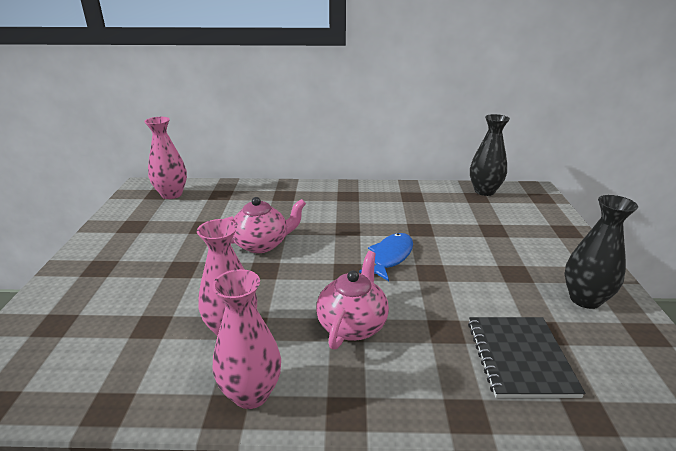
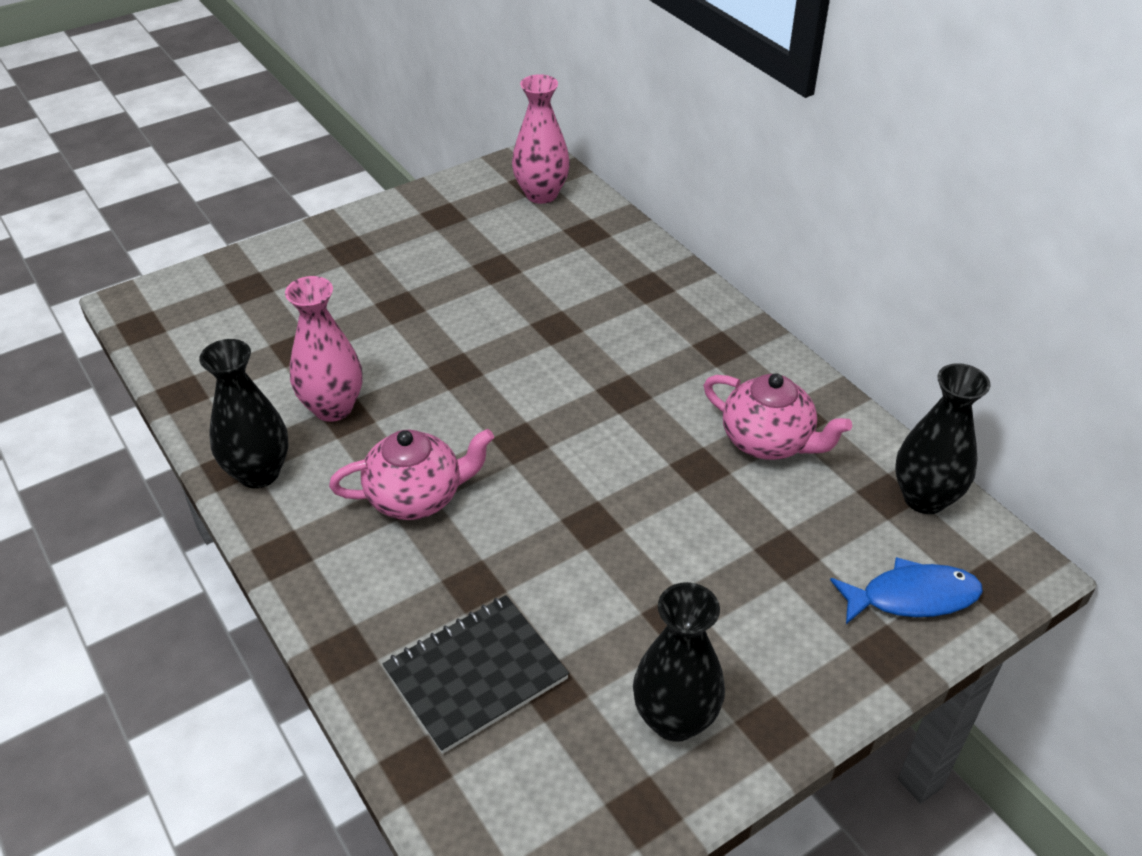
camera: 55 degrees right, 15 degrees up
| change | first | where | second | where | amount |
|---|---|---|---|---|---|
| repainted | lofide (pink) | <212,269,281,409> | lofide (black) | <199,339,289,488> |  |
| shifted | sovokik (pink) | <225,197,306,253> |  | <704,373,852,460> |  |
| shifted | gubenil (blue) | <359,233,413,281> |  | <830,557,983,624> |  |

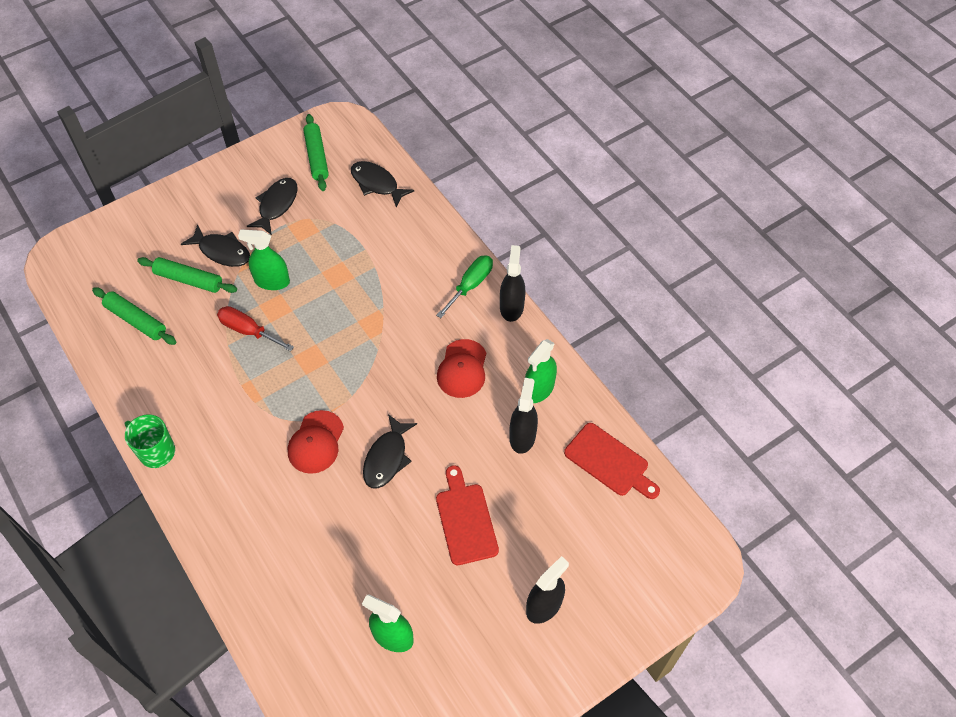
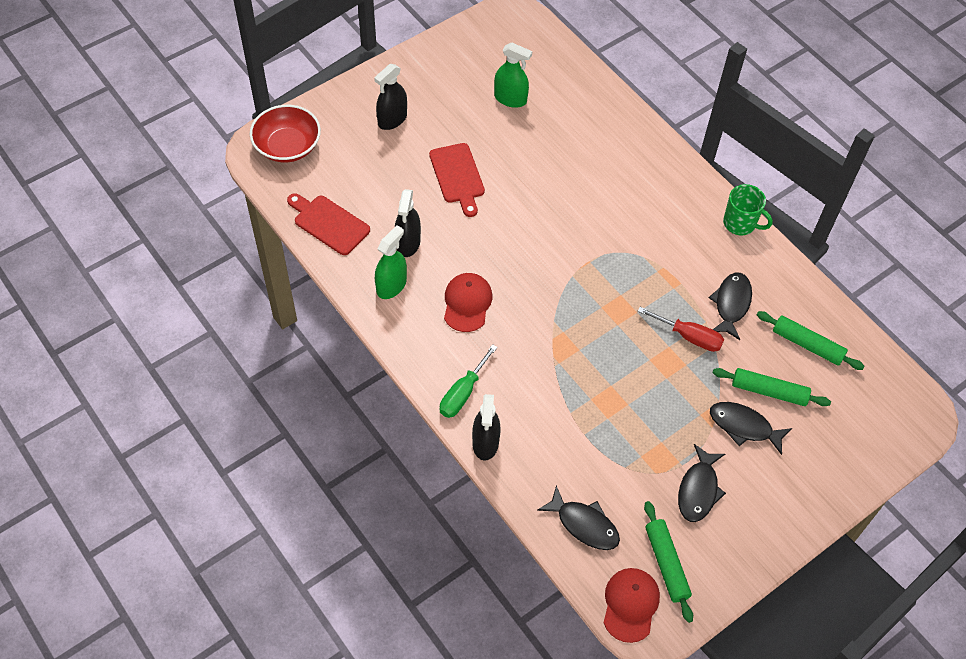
camera: 175 degrees right, 0 degrees up
| change | first | where | second | where | amount |
|---|---|---|---|---|---|
| new |  |  | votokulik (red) | <250,105,321,163> |  |
| shifted | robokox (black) | <500,245,525,322> |  | <472,394,500,461> |  |
| shifted | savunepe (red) | <288,410,344,474> |  | <603,568,660,643> |  |
| shifted | gubenil (black) | <363,414,417,489> |  | <709,273,752,340> |  |
| gone | robokox (green) | <238,229,290,290> |  |  |  |

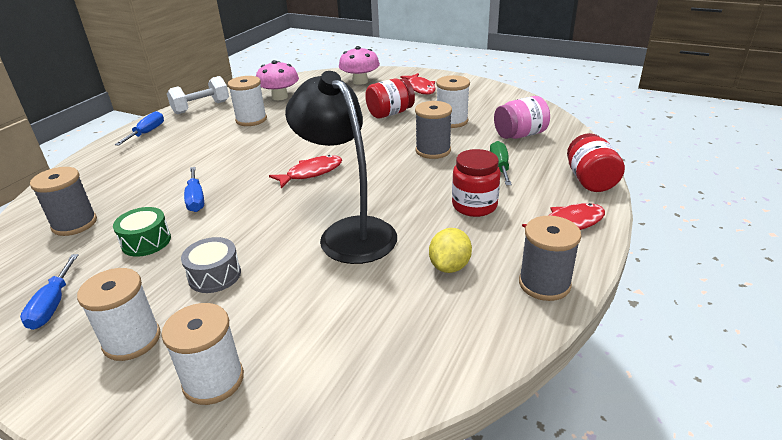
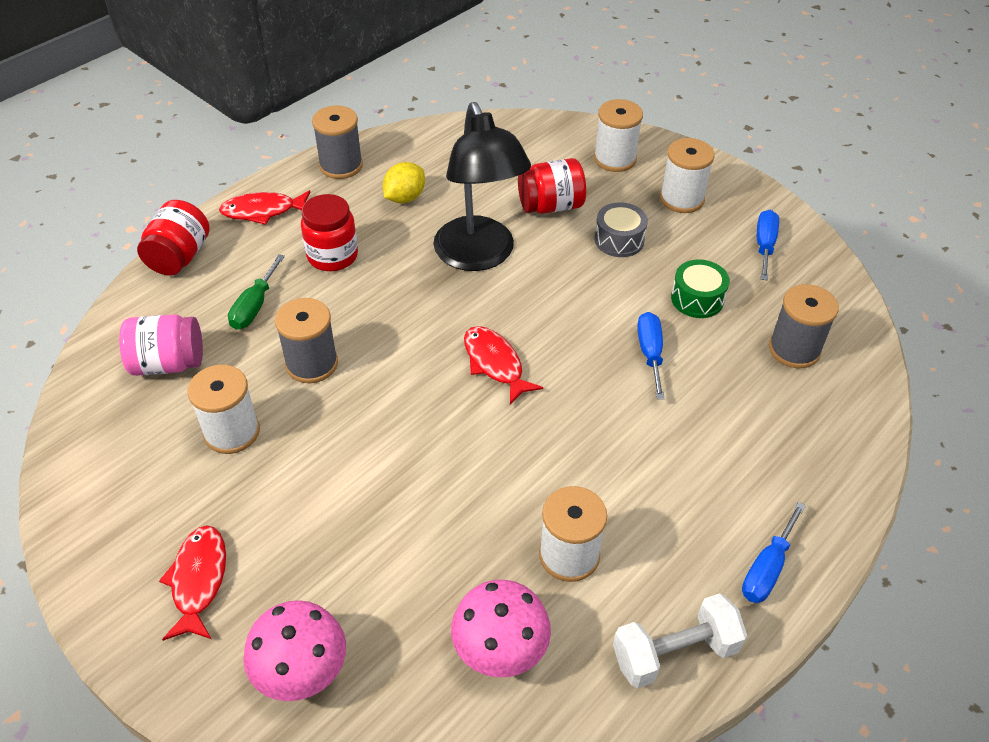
camera: 165 degrees left, 15 degrees up
| change | first | where | second | where | amount |
|---|---|---|---|---|---|
| rotated | gubenil (red) | <269,155,342,188> |  | <464,326,543,405> | 75 degrees clockwise |
| shifted | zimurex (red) | <365,78,415,119> |  | <518,158,586,214> |  |

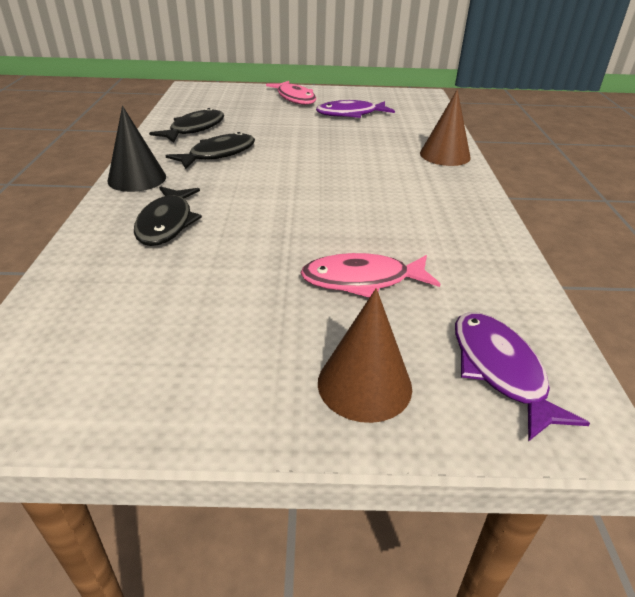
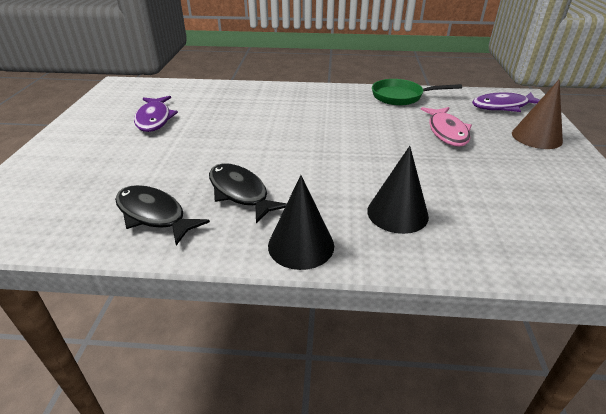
camera: 85 degrees left, 0 degrees up
| change | first | where | second | where | amount |
|---|---|---|---|---|---|
| swapped | gubenil (black) | <134,186,202,246> | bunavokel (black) | <367,146,429,234> |  |
| new |  |  | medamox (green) | <372,79,462,105> |  |
| gone | gubenil (pink) | <266,81,316,105> |  |  |  |
| gone | bunavokel (brown) | <420,89,471,166> |  |  |  |

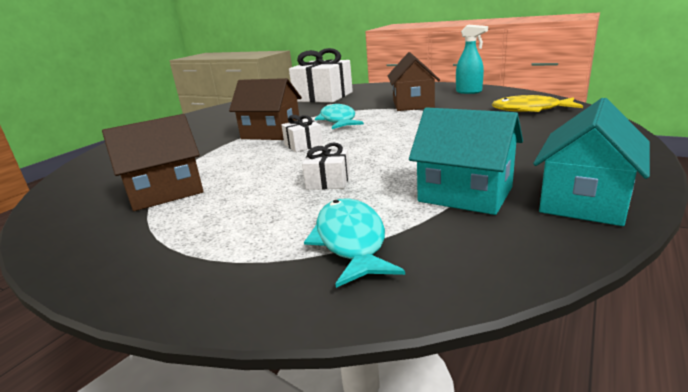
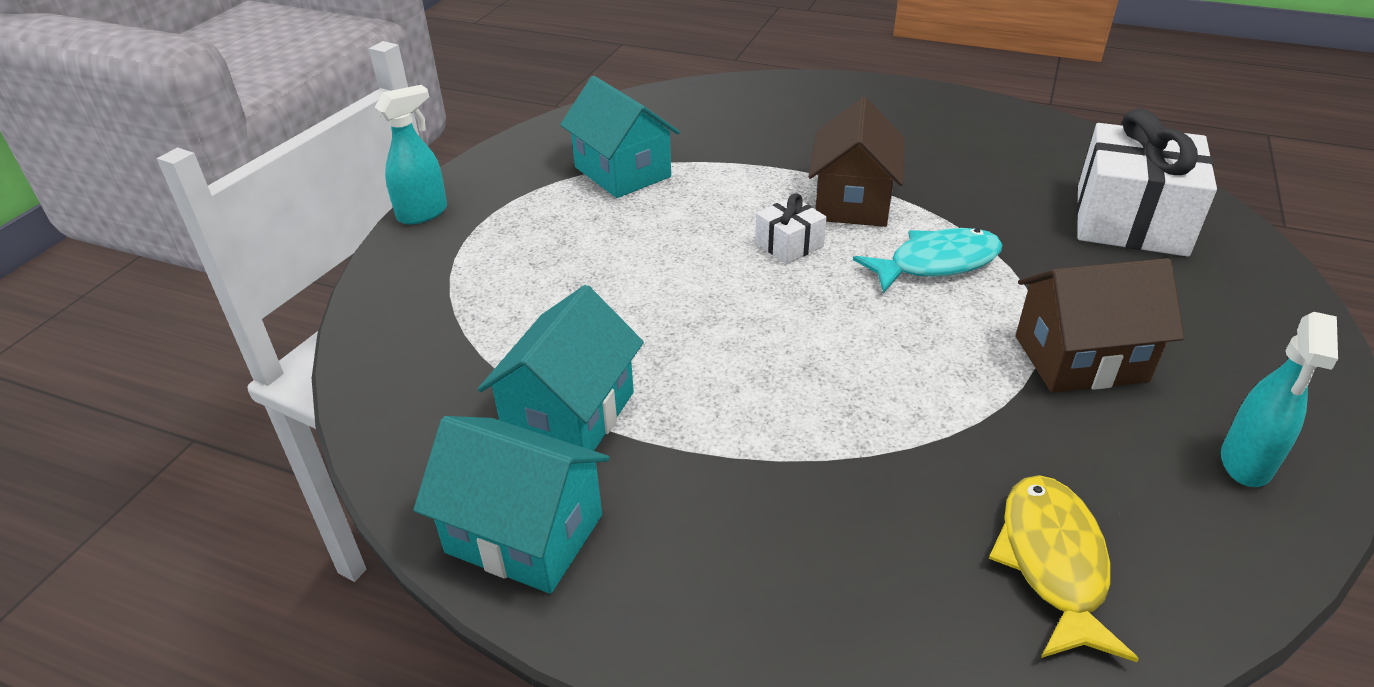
camera: 80 degrees right, 15 degrees up
| change | first | where | second | where | amount |
|---|---|---|---|---|---|
| new |  |  | robokox (turquoise) | <375,85,447,225> |  |
| repainted | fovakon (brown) | <102,114,204,211> | fovakon (turquoise) | <560,76,680,198> |  |
| gone | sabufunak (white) | <302,142,350,189> |  |  |  |
| gone | gubenil (turquoise) | <304,198,405,288> |  |  |  |

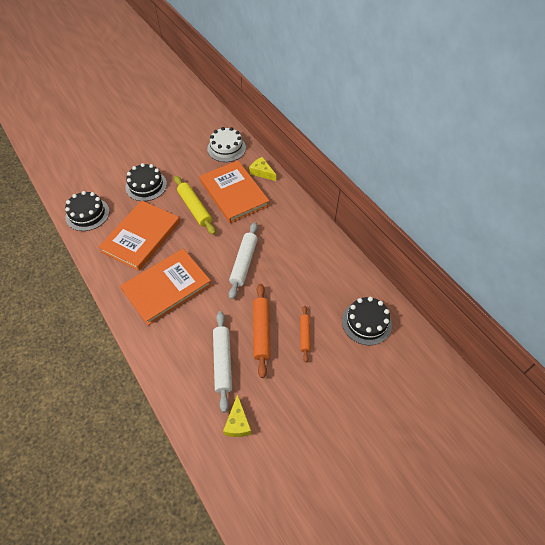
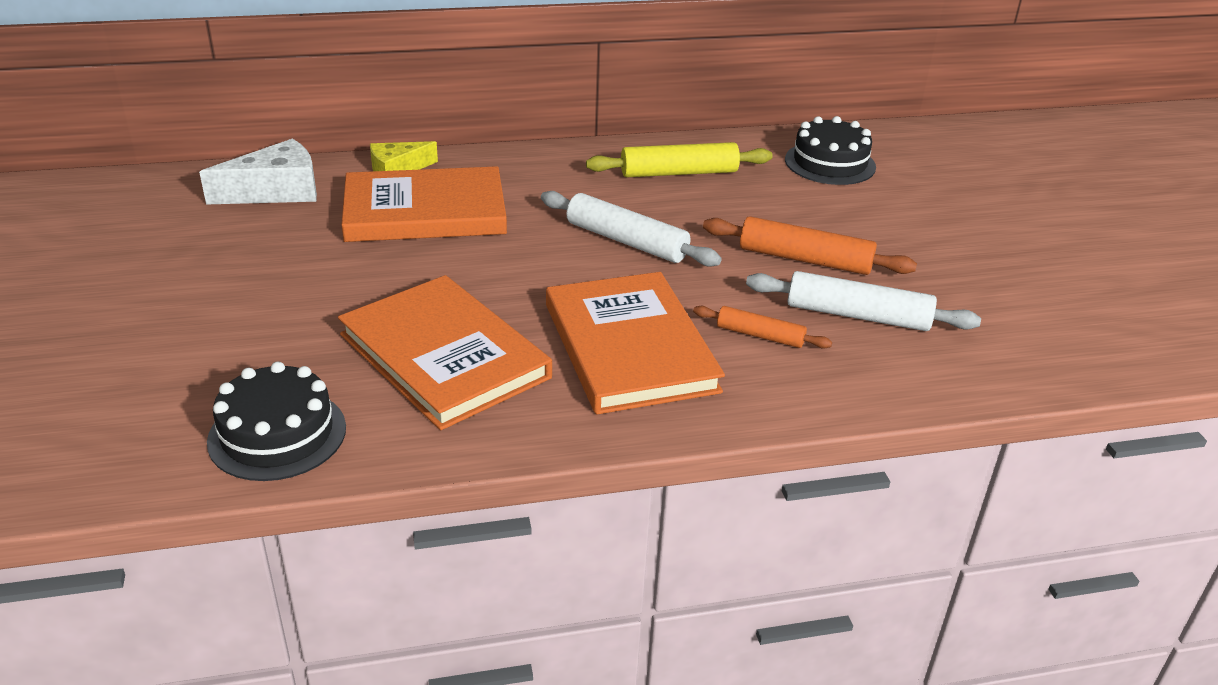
camera: 70 degrees left, 20 degrees down
| change | first | where | second | where | amount |
|---|---|---|---|---|---|
| swapped | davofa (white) | <207,127,246,162> | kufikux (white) | <199,139,317,204> |  |
| shifted | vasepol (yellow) | <174,176,216,235> |  | <586,142,773,177> |  |
| shifted | vasepol (orange) | <300,306,311,363> |  | <693,306,832,349> |  |
| gone | davofa (black) | <126,163,167,201> |  |  |  |
| gone | kufikux (yellow) | <223,394,252,437> |  |  |  |

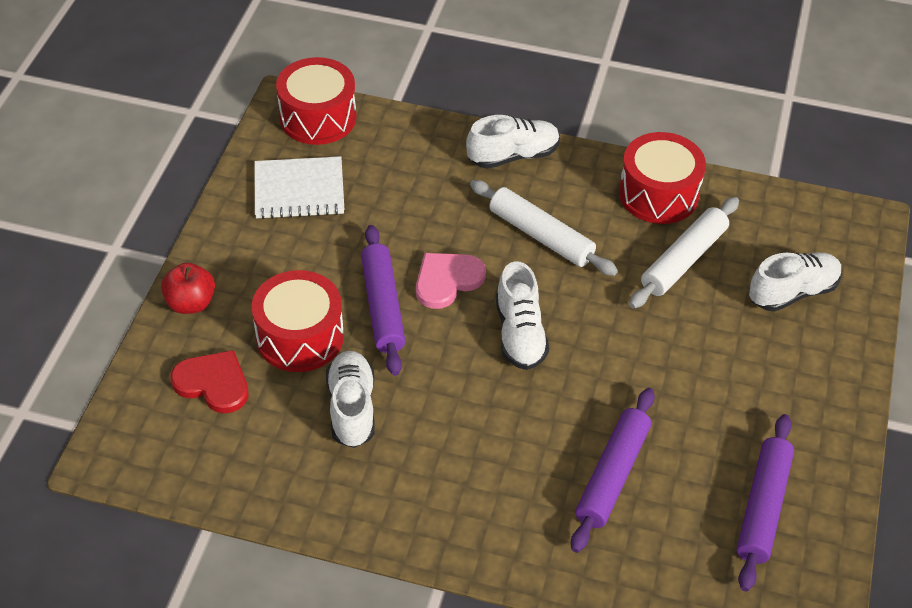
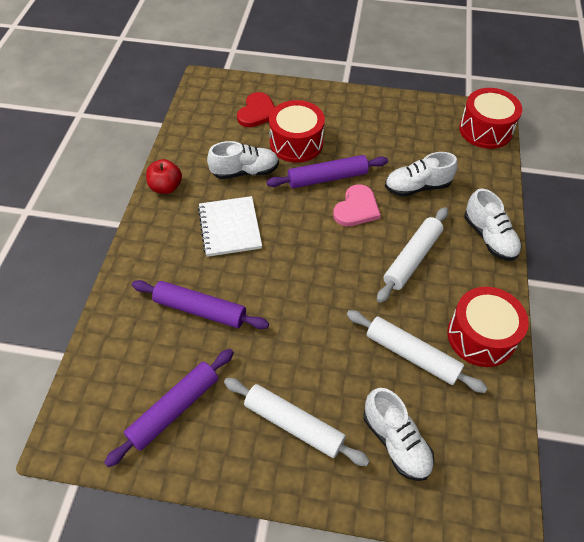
camera: 85 degrees right, 5 degrees up
| change | first | where | second | where | amount |
|---|---|---|---|---|---|
| rotated | vasepol (purple) | <737,414,794,591> |  | <104,349,234,467> | 60 degrees counterclockwise |
| shifted | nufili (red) | <161,263,215,314> |  | <146,159,182,194> |  |
| shifted | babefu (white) | <255,156,344,219> |  | <198,196,262,257> |  |
| new |  |  | vasepol (white) | <224,378,370,466> |  |
| rotated | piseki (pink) | <416,253,486,309> |  | <333,184,381,226> | 75 degrees clockwise |
| shifted | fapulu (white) | <496,261,549,370> |  | <385,152,458,197> |  |

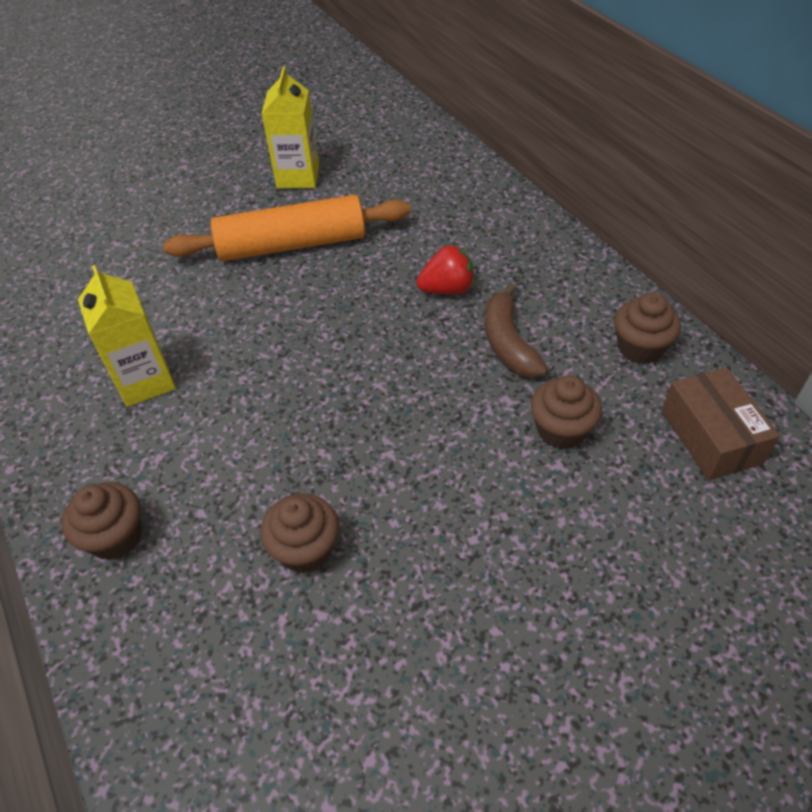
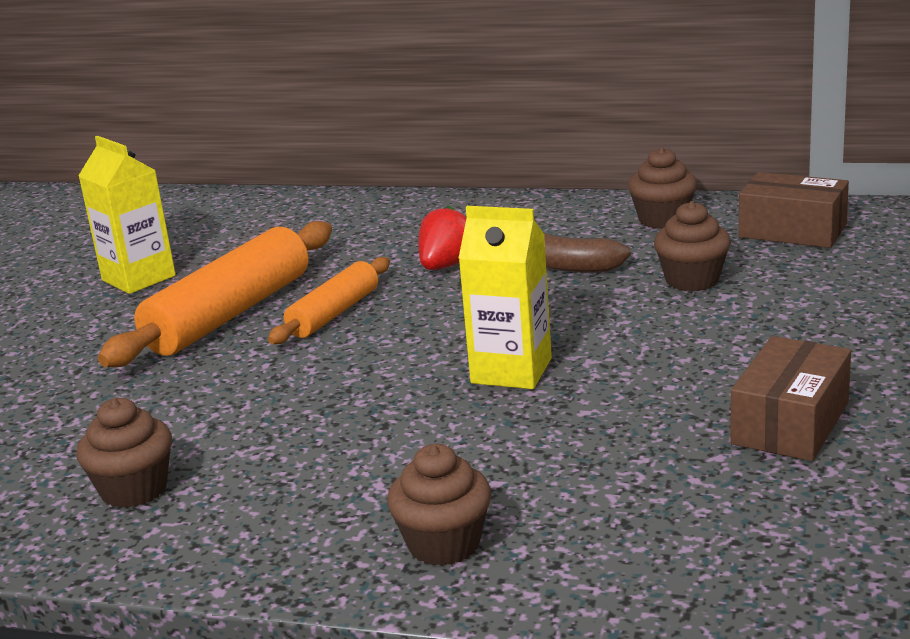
camera: 45 degrees left, 25 degrees down
| change | first | where | second | where | amount |
|---|---|---|---|---|---|
| shifted | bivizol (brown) | <260,493,339,573> |  | <77,398,172,508> |  |
| new |  |  | vasepol (orange) | <268,257,390,344> |  |
| shifted | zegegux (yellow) | <78,265,176,407> |  | <459,206,552,389> |  |
| new |  |  | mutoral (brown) | <730,336,851,461> |  |

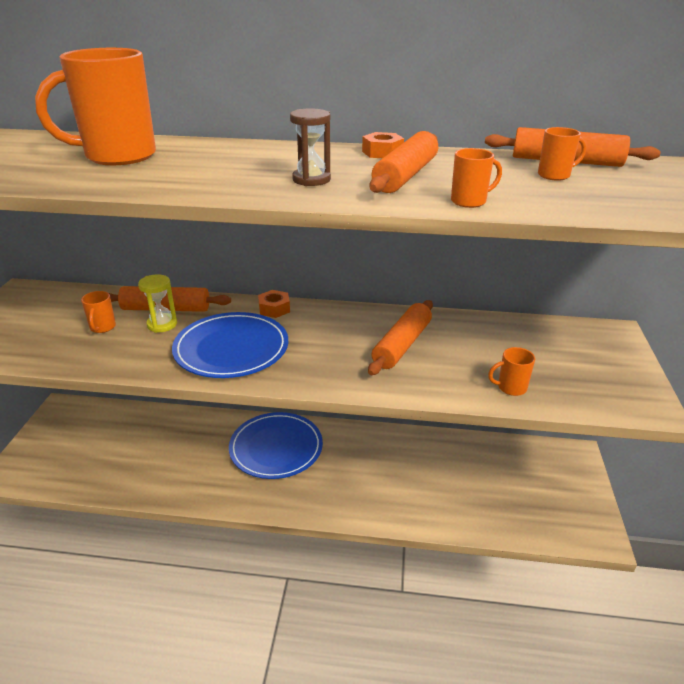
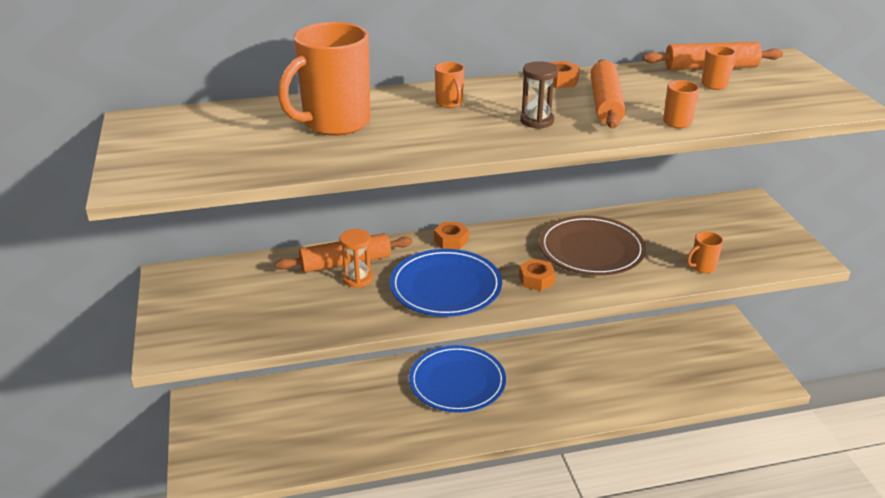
camera: 20 degrees left, 0 degrees up
| change | first | where | second | where | amount |
|---|---|---|---|---|---|
| repainted | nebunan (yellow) | <138,274,177,333> | nebunan (orange) | <339,229,373,288> |  |
| shifted | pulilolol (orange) | <81,291,116,333> |  | <435,62,464,108> |  |
| new |  |  | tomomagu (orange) | <519,259,555,291> |  |
| swapped | vasepol (orange) | <368,300,433,375> | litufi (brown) | <539,215,646,276> |  |

